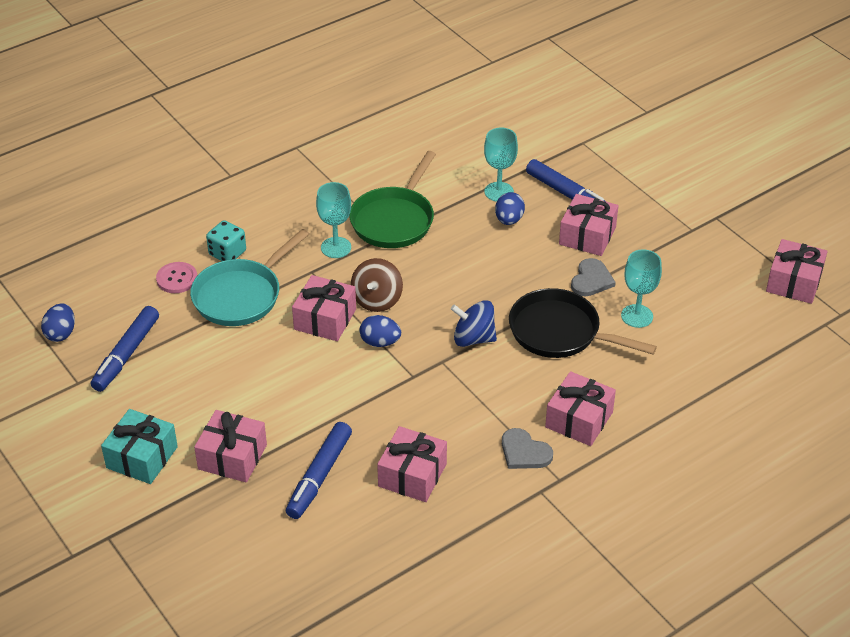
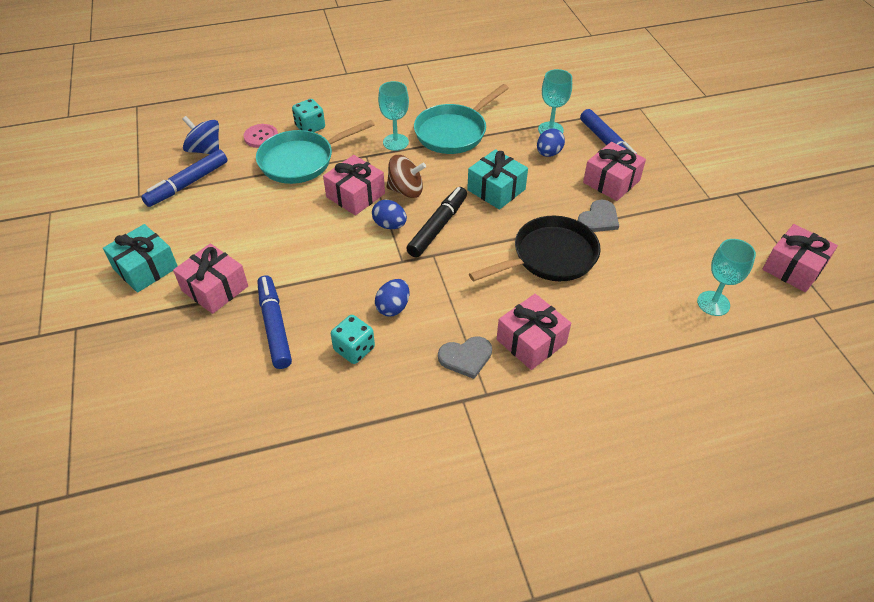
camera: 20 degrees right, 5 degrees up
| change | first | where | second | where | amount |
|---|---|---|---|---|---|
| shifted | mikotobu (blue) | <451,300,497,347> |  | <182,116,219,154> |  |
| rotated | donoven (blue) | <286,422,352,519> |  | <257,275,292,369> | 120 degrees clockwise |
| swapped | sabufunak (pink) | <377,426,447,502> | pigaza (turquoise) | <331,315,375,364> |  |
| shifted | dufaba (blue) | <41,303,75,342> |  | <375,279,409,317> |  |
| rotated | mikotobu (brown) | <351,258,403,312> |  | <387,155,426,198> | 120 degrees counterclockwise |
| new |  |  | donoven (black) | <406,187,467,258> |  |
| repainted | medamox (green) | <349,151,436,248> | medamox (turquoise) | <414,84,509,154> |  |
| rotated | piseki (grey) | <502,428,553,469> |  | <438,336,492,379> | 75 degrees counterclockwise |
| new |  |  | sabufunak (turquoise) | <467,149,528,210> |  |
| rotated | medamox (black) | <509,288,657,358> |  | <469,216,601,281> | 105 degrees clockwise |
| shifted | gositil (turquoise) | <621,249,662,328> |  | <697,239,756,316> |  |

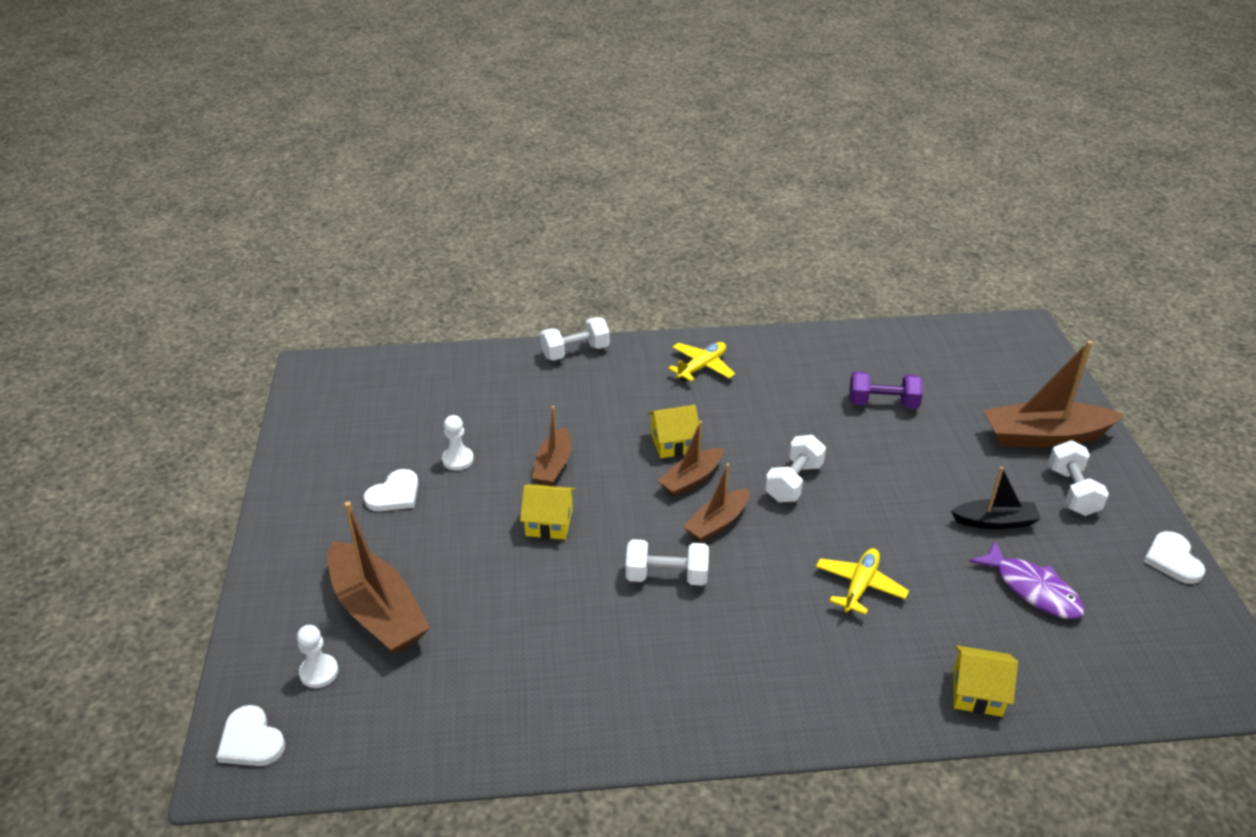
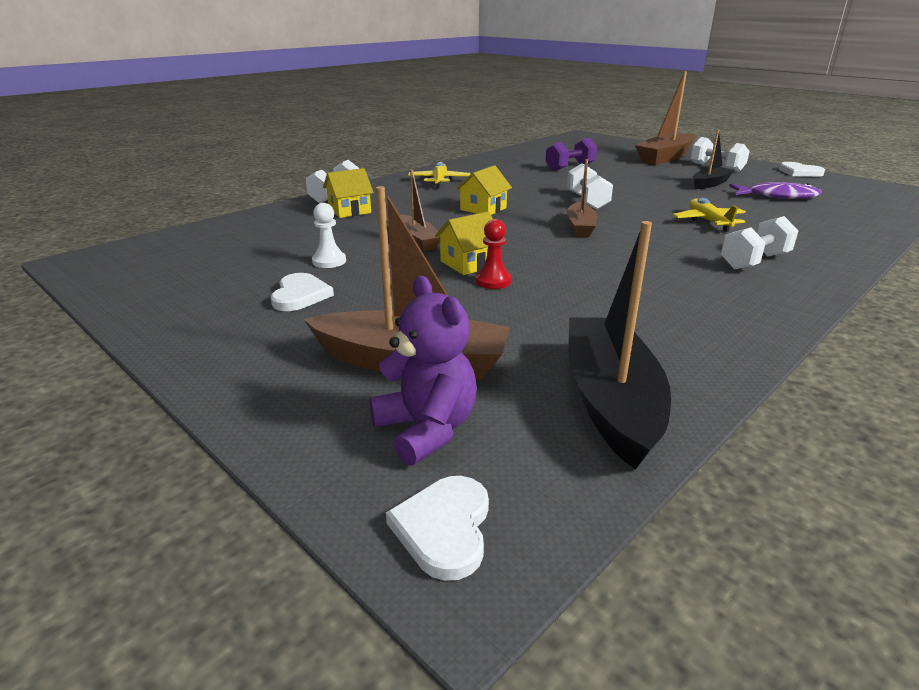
camera: 40 degrees left, 10 degrees down
| change | first | where | second | where | amount |
|---|---|---|---|---|---|
| shifted | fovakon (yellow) | <953,645,1018,717> |  | <323,168,374,218> |  |
| swapped | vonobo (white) | <297,625,338,688> | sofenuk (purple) | <369,276,477,465> |  |
| rotated | piseki (white) | <216,705,285,766> |  | <386,476,489,581> | 90 degrees clockwise |
| new |  |  | vonobo (red) | <476,219,511,289> |  |
| new |  |  | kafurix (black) | <568,221,671,470> |  |
| shifted | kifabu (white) | <626,539,709,586> |  | <721,216,799,270> |  |
| gone | kafurix (brown) | <657,421,724,497> |  |  |  |

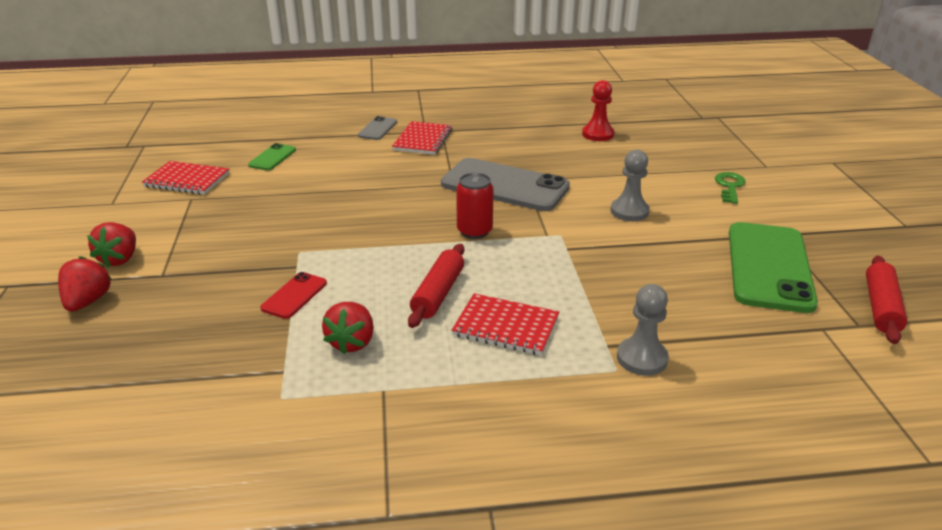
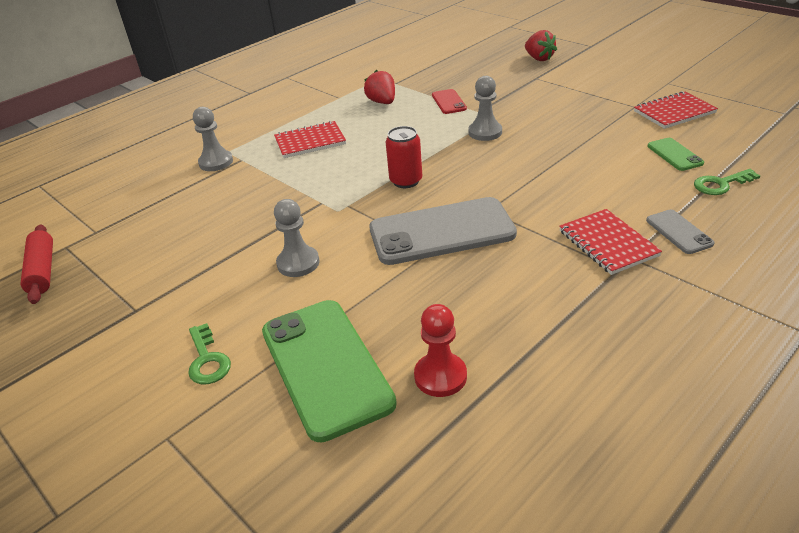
camera: 145 degrees right, 5 degrees up
| change | first | where | second | where | amount |
|---|---|---|---|---|---|
| shifted | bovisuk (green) | <729,222,818,313> |  | <262,300,397,442> |  |
| new |  |  | vonobo (grey) | <468,76,502,141> |  |
| new |  |  | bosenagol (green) | <694,169,760,195> |  |
| gone | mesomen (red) | <87,222,136,267> |  |  |  |
| gone | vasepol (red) | <408,244,464,328> |  |  |  |

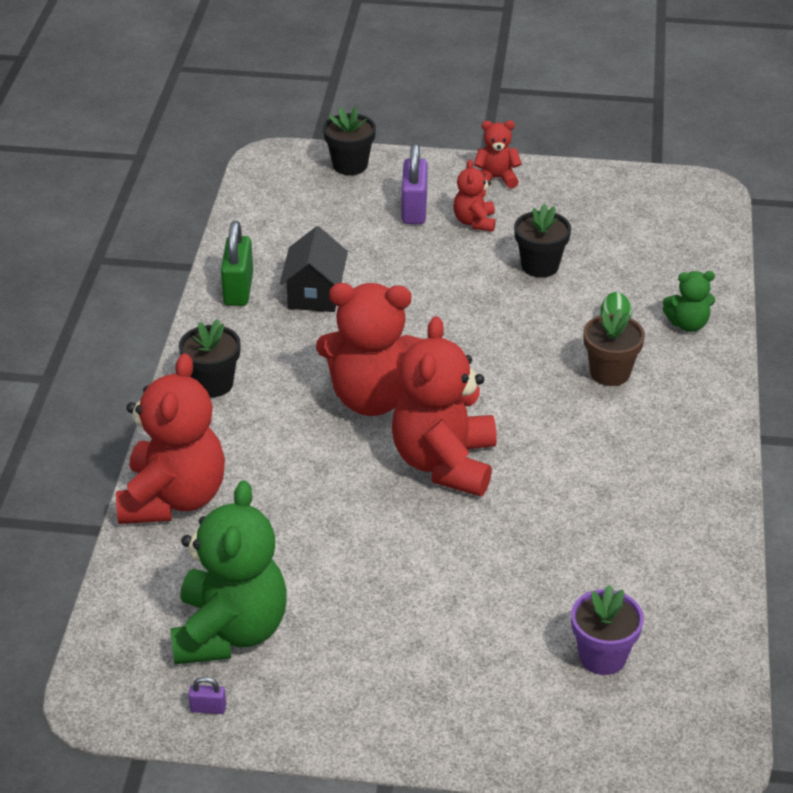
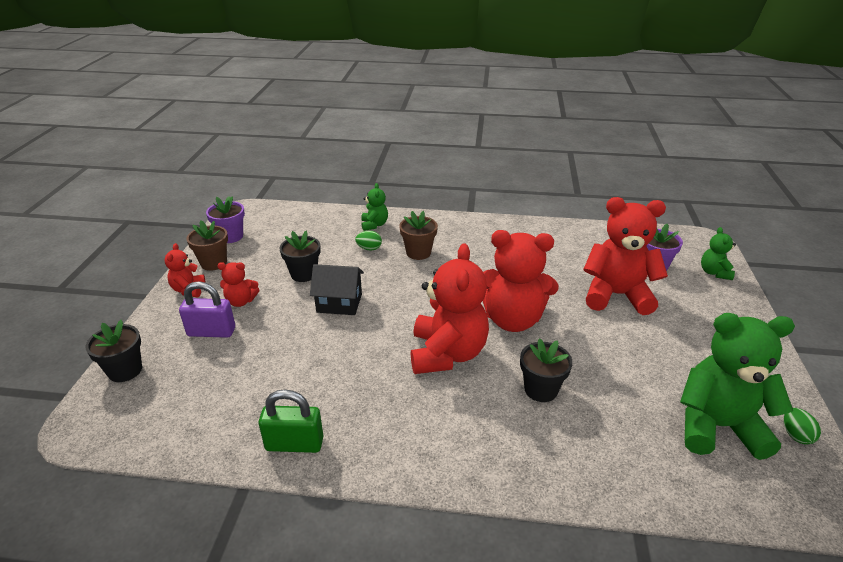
camera: 90 degrees left, 5 degrees down
| change | first | where | second | where | amount |
|---|---|---|---|---|---|
| new |  |  | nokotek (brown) | <186,220,228,271> |  |
| new |  |  | nokotek (purple) | <206,196,245,243> |  |
| shifted | fovakon (black) | <280,226,348,312> |  | <310,264,364,315> |  |
| shifted | nokotek (black) | <179,319,241,397> |  | <520,338,573,402> |  |
| shifted | sofenuk (red) | <116,353,225,524> |  | <583,197,668,315> |  |
| new |  |  | sofenuk (green) | <701,227,736,280> |  |
| swapped | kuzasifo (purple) | <188,677,226,714> | dufaba (green) | <784,408,821,445> |  |

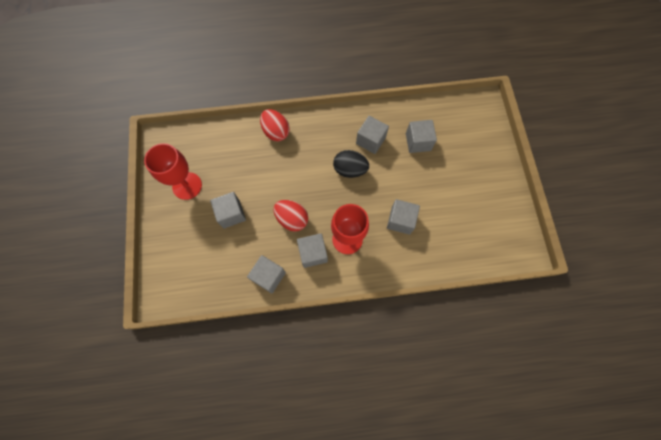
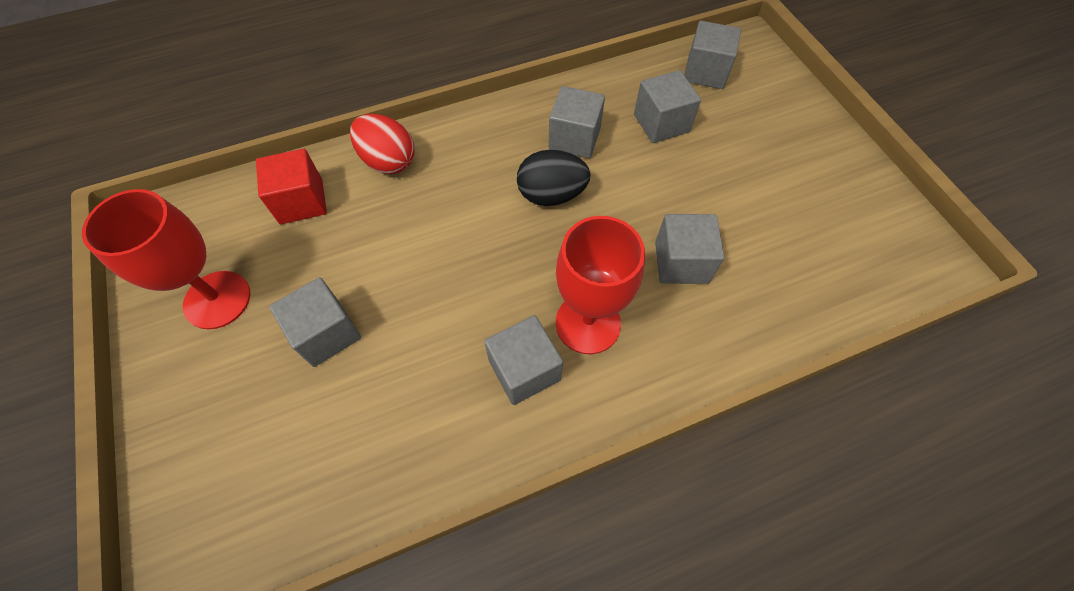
camera: 15 degrees left, 10 degrees down
| change | first | where | second | where | amount |
|---|---|---|---|---|---|
| new |  |  | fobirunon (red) | <256,149,327,224> |  |
| shifted | fobirunon (grey) | <247,255,286,293> |  | <684,21,741,89> |  |
| gone | dufaba (red) | <273,200,308,231> |  |  |  |

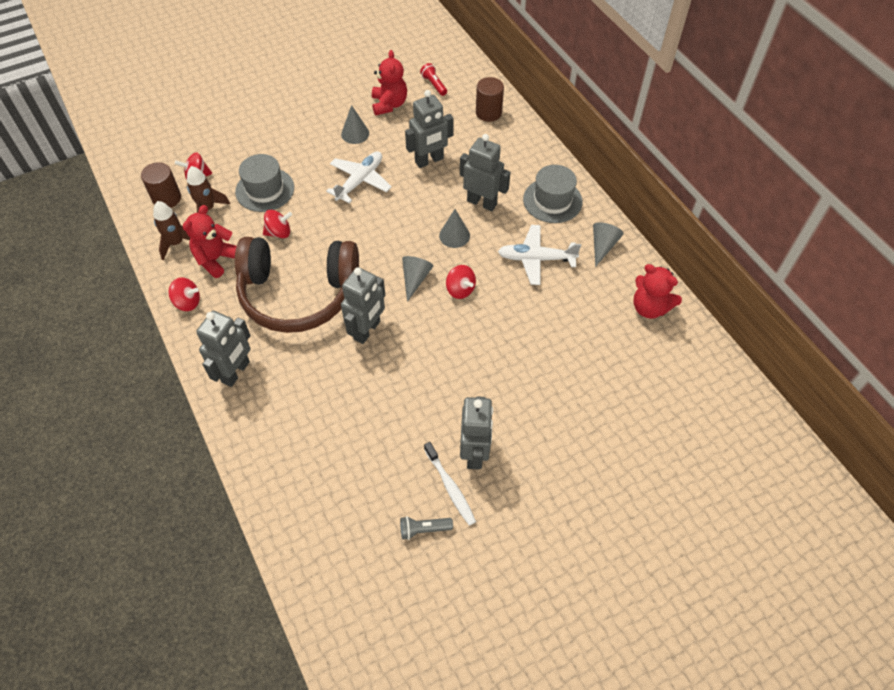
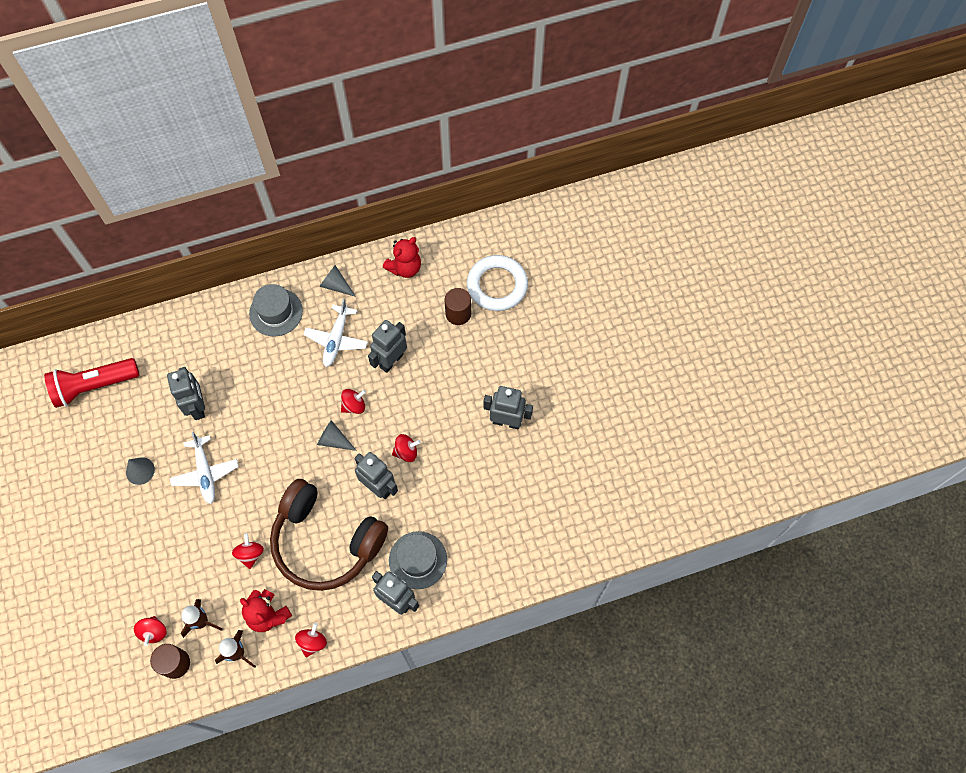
camera: 80 degrees left, 10 degrees up
| change | first | where | second | where | amount |
|---|---|---|---|---|---|
| scaled | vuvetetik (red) | <420,63,447,96> |  | <44,358,140,408> | x2.30 |
| rotated | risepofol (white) | <326,151,392,203> |  | <170,432,239,504> | 150 degrees counterclockwise |
| rotated | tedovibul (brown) | <235,237,359,333> |  | <270,479,388,591> | 105 degrees clockwise |
| shifted | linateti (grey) | <460,134,510,211> |  | <368,320,407,373> |  |
| shifted | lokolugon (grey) | <235,154,294,212> |  | <389,531,447,589> |  |
| new |  |  | mikotobu (red) | <392,434,421,462> |  |
| shifted | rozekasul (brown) | <476,77,504,122> |  | <445,288,471,325> |  |
| new |  |  | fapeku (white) | <467,255,528,311> |  |
| gone | sofenuk (red) | <372,50,407,115> |  |  |  |
| gone | vuvetetik (grey) | <400,516,453,540> |  |  |  |
| gone | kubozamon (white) | <424,442,476,526> |  |  |  |
| gone | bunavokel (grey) | <439,209,470,248> |  |  |  |

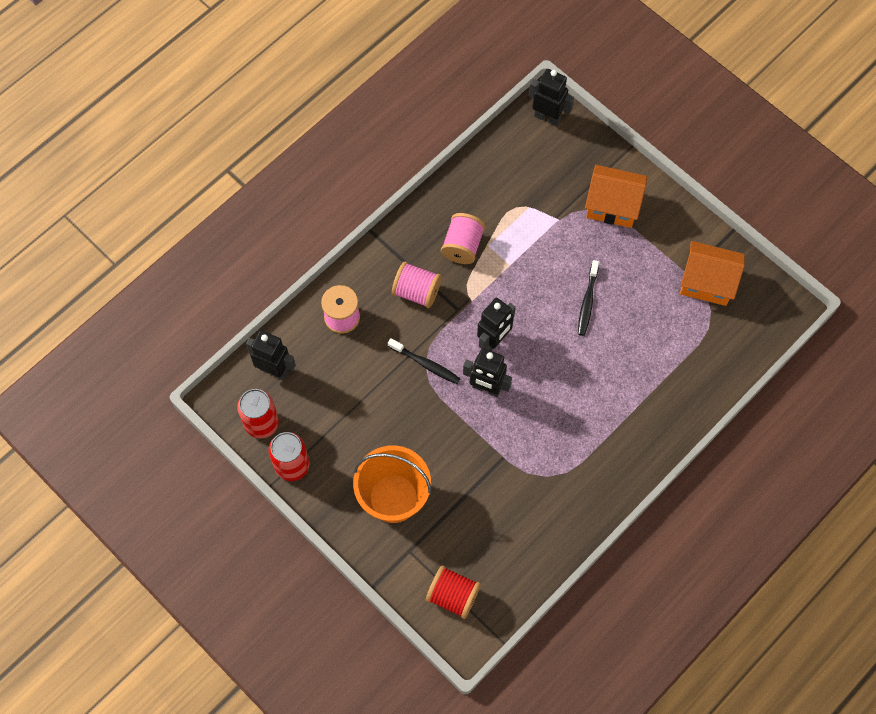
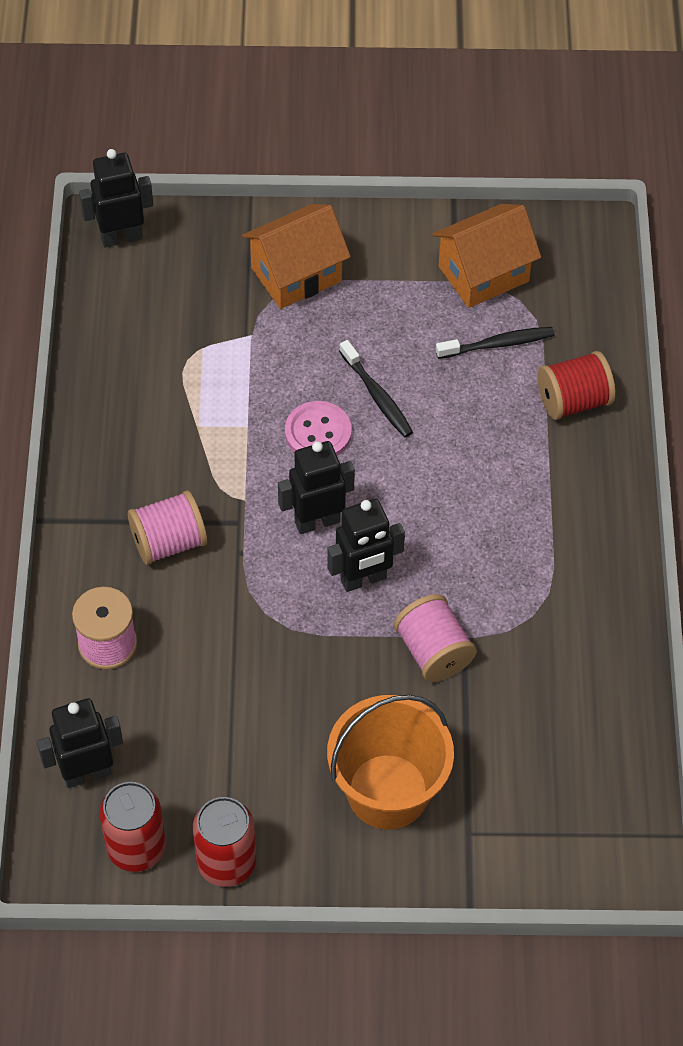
camera: 45 degrees left, 10 degrees down
| change | first | where | second | where | amount |
|---|---|---|---|---|---|
| rotated | linateti (black) | <477,298,516,351> |  | <278,441,355,534> | 105 degrees counterclockwise |
| new |  |  | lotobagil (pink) | <285,401,352,456> |  |
| shifted | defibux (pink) | <441,213,485,264> |  | <394,594,477,682> |  |
| shifted | kubozamon (black) | <388,338,461,384> |  | <436,327,555,359> |  |
| shifted | defibux (red) | <426,566,481,619> |  | <538,351,615,420> |  |

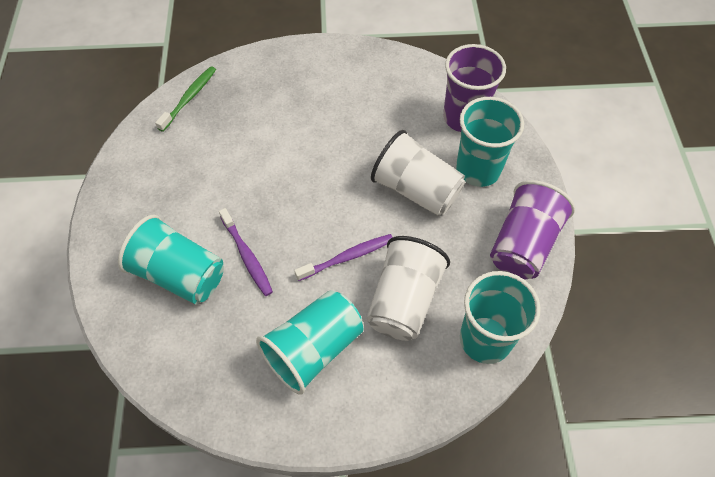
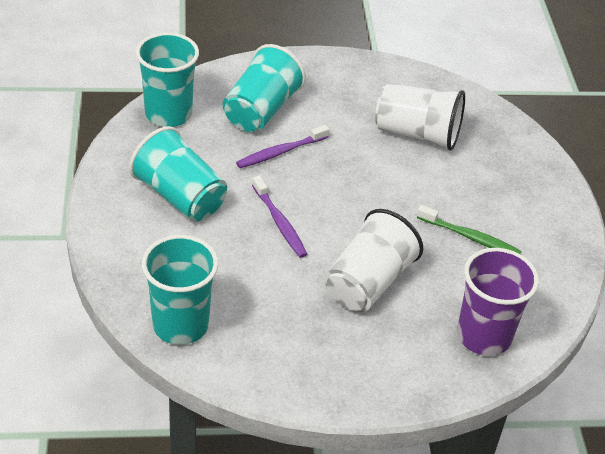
camera: 85 degrees right, 15 degrees down
| change | first | where | second | where | amount |
|---|---|---|---|---|---|
| shifted | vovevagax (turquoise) | <456,97,524,187> |  | <136,32,199,127> |  |
| shifted | vovevagax (white) | <367,236,450,341> |  | <375,83,465,151> |  |
| shifted | kubozamon (green) | <155,66,216,132> |  | <417,205,522,254> |  |
| gone | vovevagax (purple) | <490,180,575,279> |  |  |  |

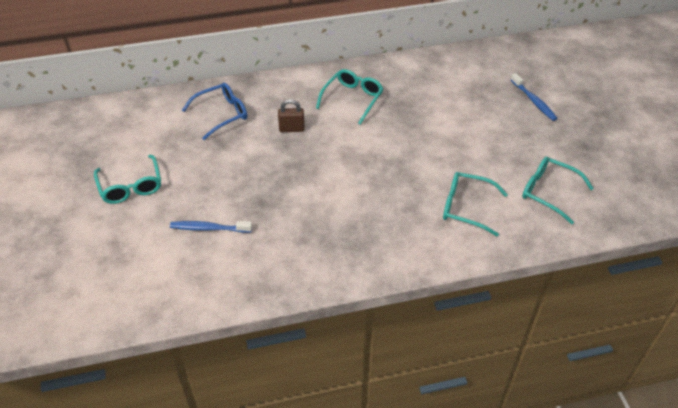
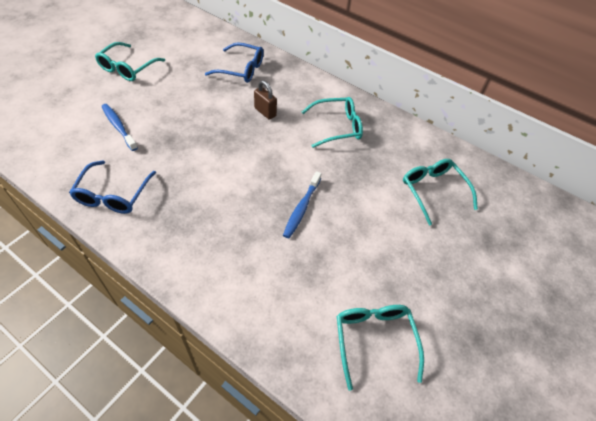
camera: 45 degrees right, 5 degrees up
| change | first | where | second | where | amount |
|---|---|---|---|---|---|
| new |  |  | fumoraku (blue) | <69,161,156,214> |  |
| shifted | kubozamon (blue) | <511,73,558,121> |  | <283,171,322,238> |  |
| shifted | fumoraku (turquoise) | <443,172,508,236> |  | <403,159,478,225> |  |

